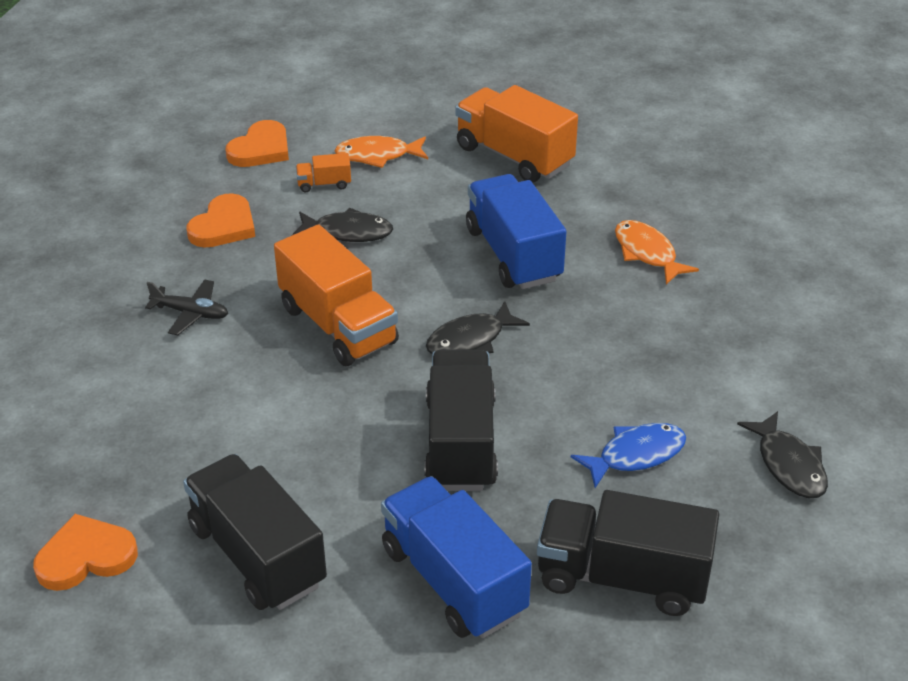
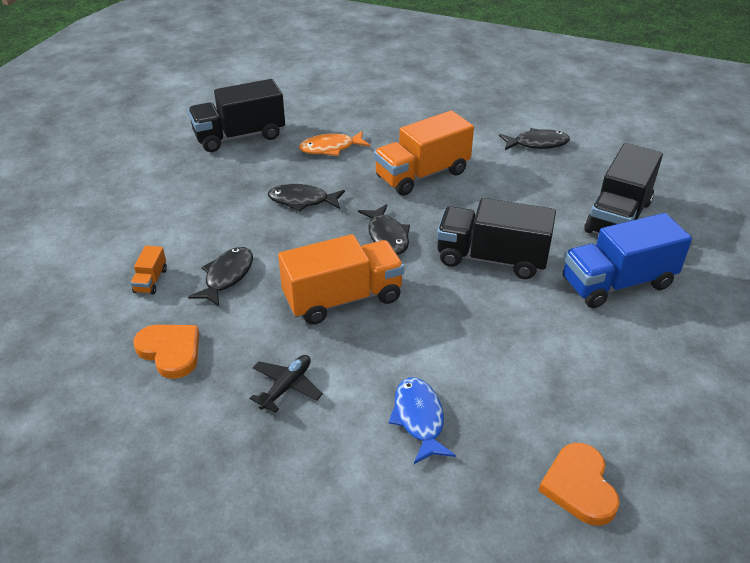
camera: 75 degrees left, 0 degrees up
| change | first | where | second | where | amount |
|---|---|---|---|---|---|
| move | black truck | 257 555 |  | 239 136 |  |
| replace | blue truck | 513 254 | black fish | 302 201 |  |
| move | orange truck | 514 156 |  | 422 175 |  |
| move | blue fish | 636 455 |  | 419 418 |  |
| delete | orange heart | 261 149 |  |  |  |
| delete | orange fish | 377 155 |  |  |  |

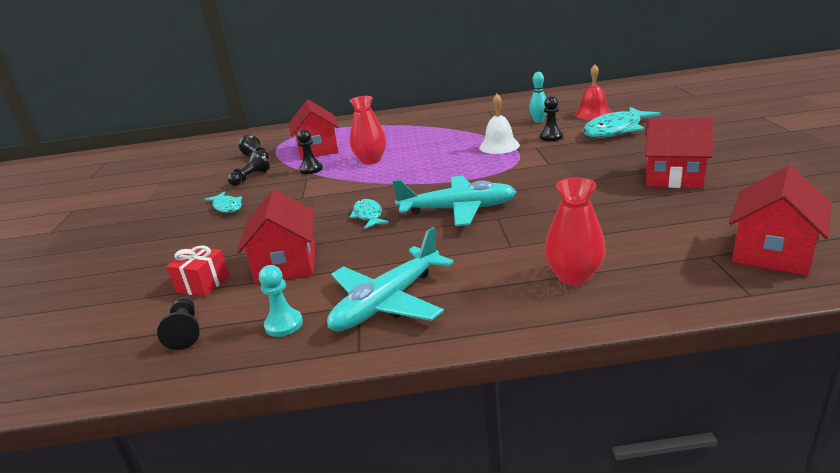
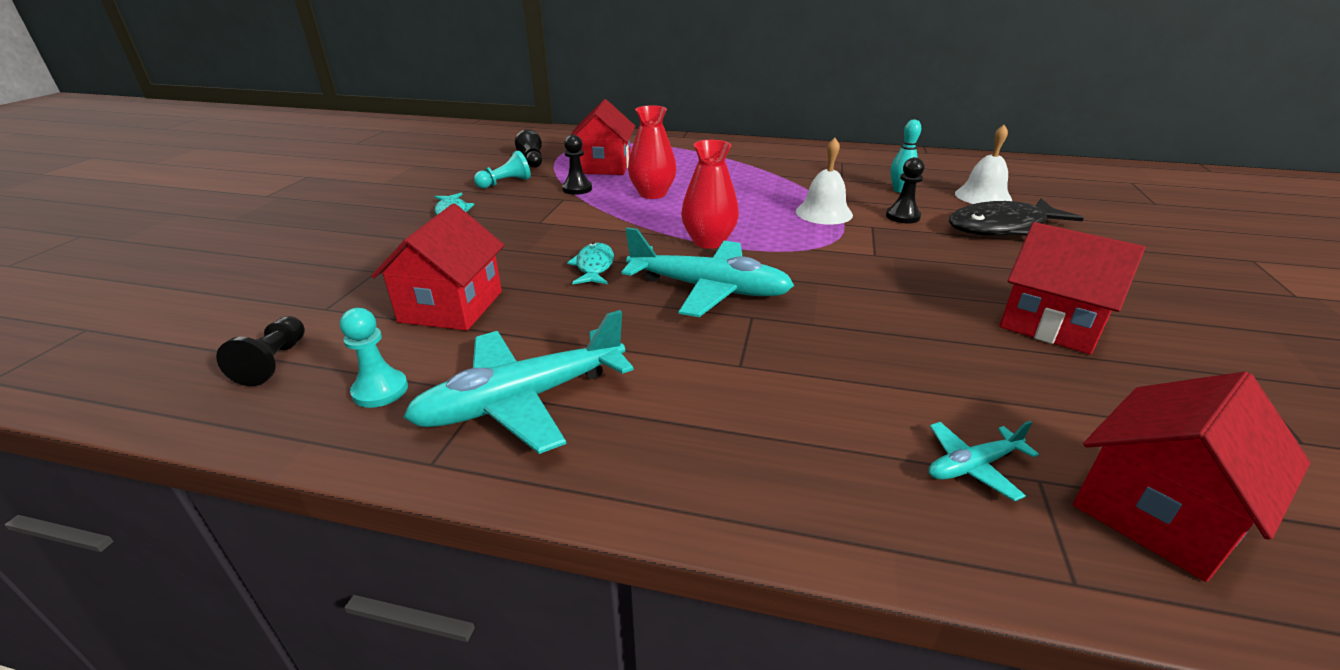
camera: 15 degrees right, 5 degrees up
| change | first | where | second | where | amount |
|---|---|---|---|---|---|
| recolor | black pawn | 250 178 | turquoise pawn | 505 183 |  |
| move | red vase | 574 276 |  | 709 241 |  |
| insert |  |  | turquoise plane | 972 466 |  |
| recolor | turquoise fish | 616 130 | black fish | 1002 228 |  |
| recolor | red bell | 593 113 | white bell | 983 196 |  |
| delete | red gift | 203 284 |  |  |  |

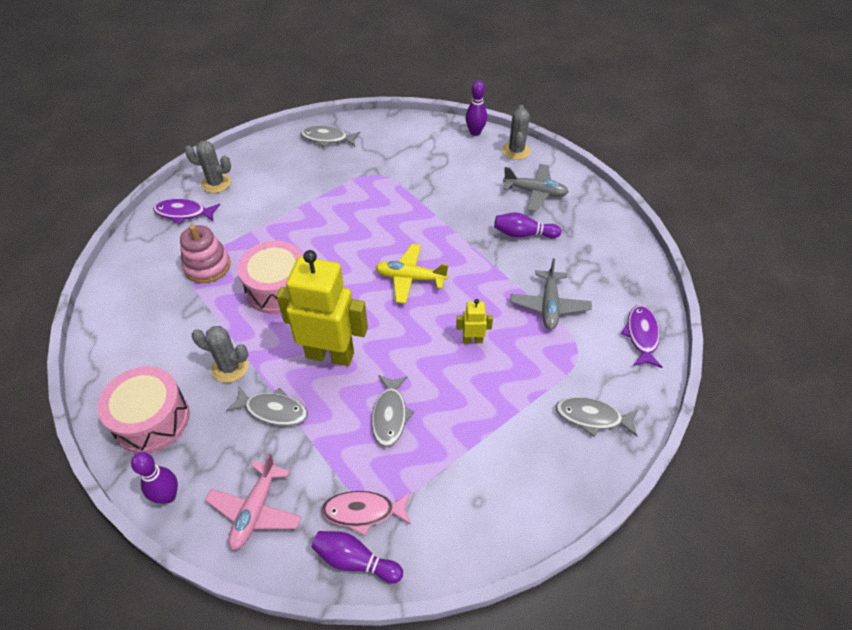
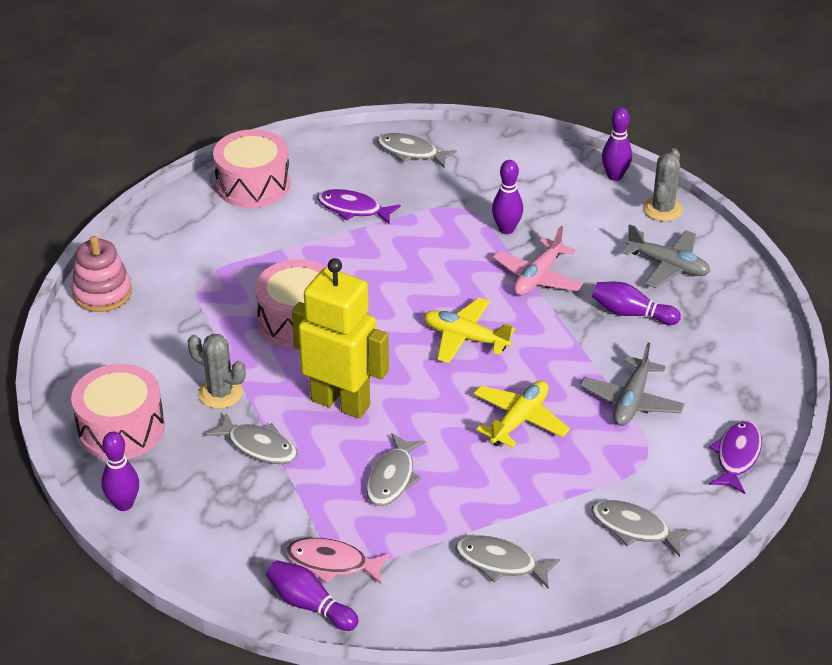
camera: 15 degrees right, 10 degrees down
| change | first | where | second | where | amount |
|---|---|---|---|---|---|
| move | pink stacking toy | 207 266 |  | 102 293 |  |
| replace | grey cactus | 216 183 | pink drum | 253 184 |  |
| move | purple fish | 184 213 |  | 353 209 |  |
| insert |  |  | grey fish | 500 563 |  |
| replace | yellow robot | 472 340 | yellow plane | 519 420 |  |
| insert |  |  | purple bowling pin | 506 229 |  |
| move | pink plane | 255 510 |  | 537 277 |  |

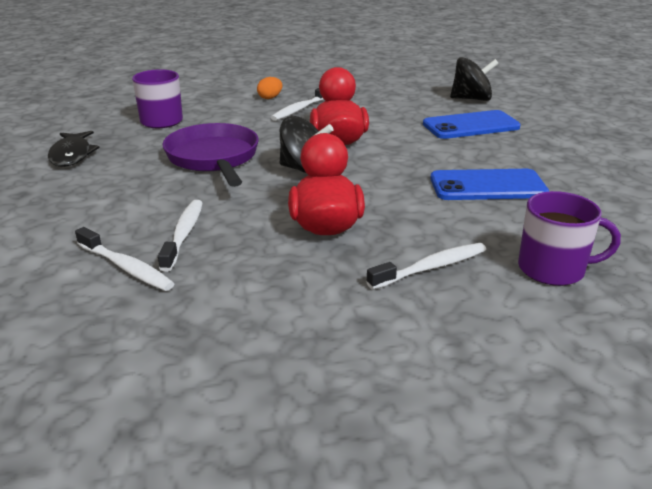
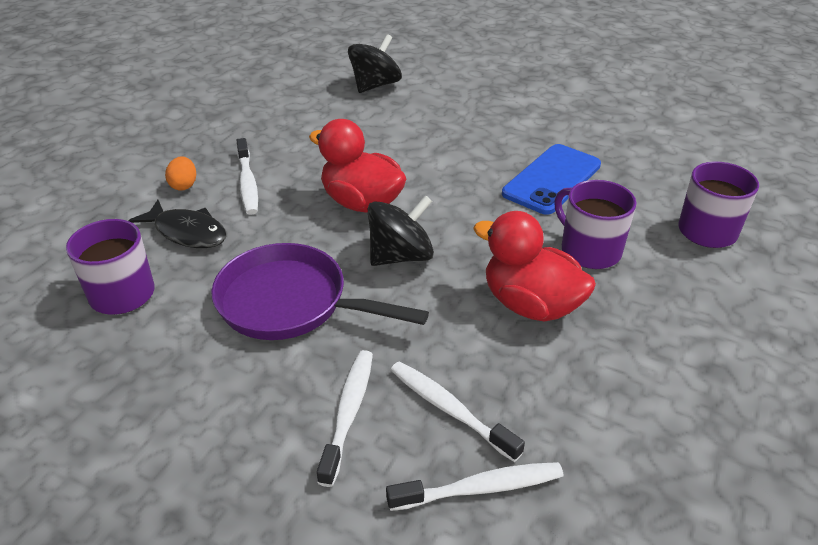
camera: 50 degrees left, 10 degrees up
| change | first | where | second | where | amount |
|---|---|---|---|---|---|
| move | black fish | 72 155 |  | 187 232 |  |
| move | white toothbrush | 431 267 |  | 348 412 |  |
| insert |  |  | purple mug | 589 250 |  |
| delete | blue phone | 471 126 |  |  |  |

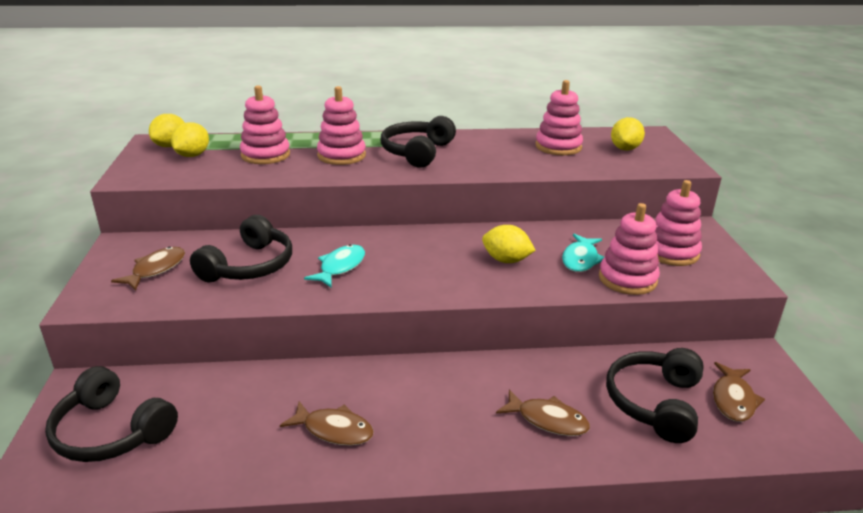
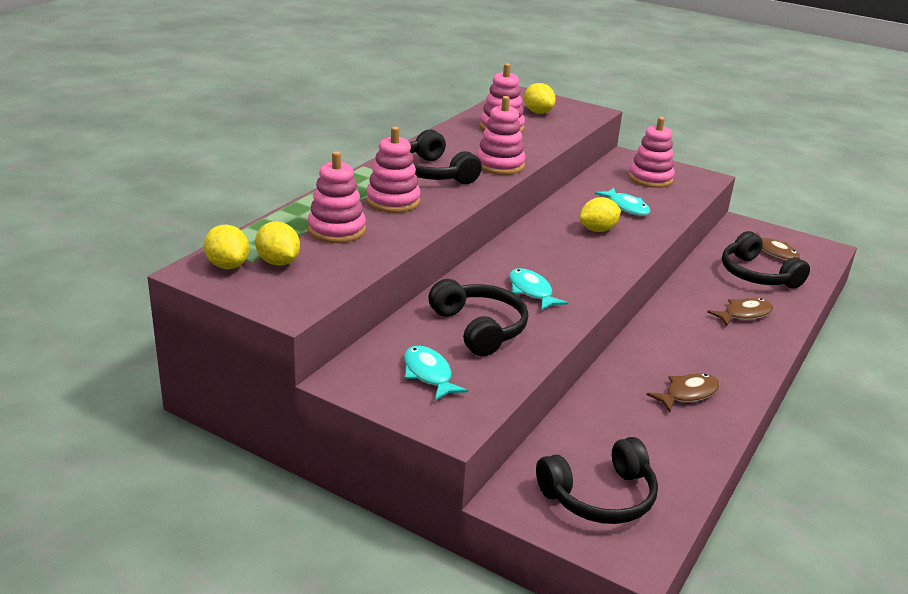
camera: 55 degrees left, 0 degrees up
| change | first | where | second | where | amount |
|---|---|---|---|---|---|
| recolor | brown fish | 156 269 | turquoise fish | 428 374 |  |
| move | pink stacking toy | 627 279 |  | 500 165 |  |

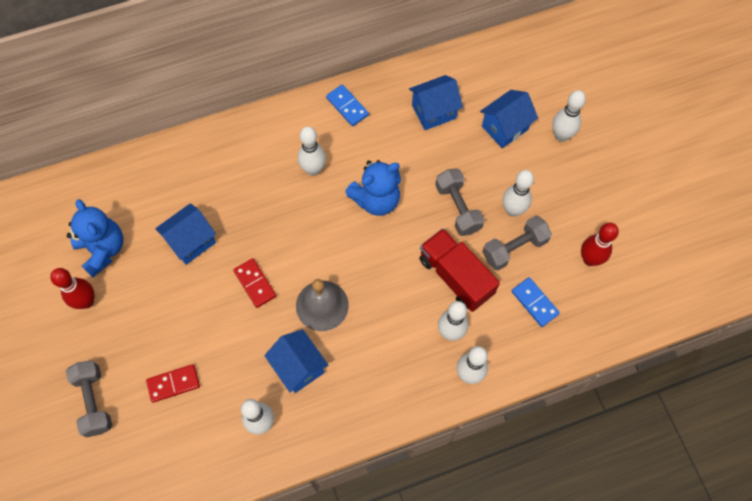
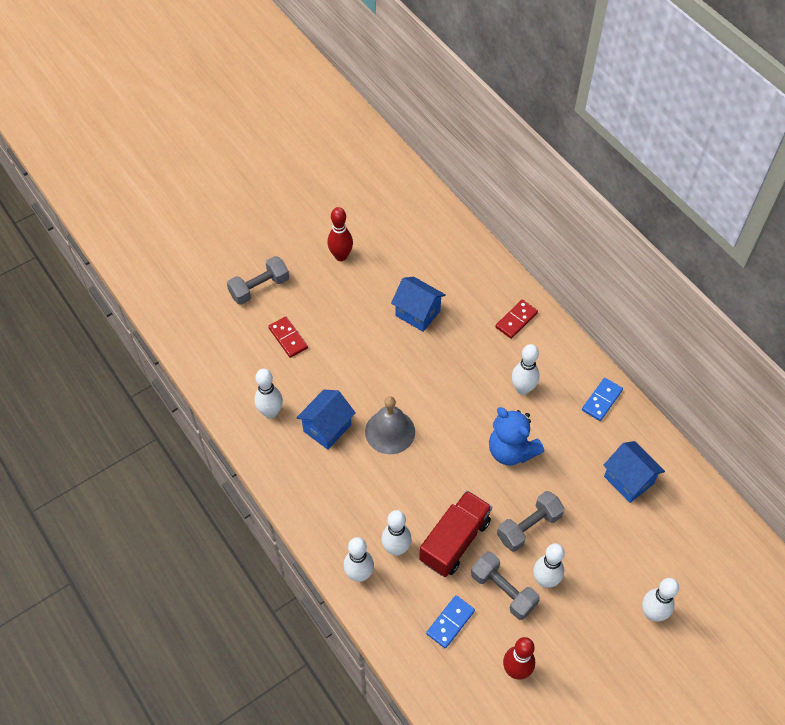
camera: 75 degrees right, 10 degrees down
| change | first | where | second | where | amount |
|---|---|---|---|---|---|
| move | red domino | 255 283 |  | 516 320 |  |
| delete | blue teddy bear | 103 249 |  |  |  |
| delete | blue house | 505 128 |  |  |  |

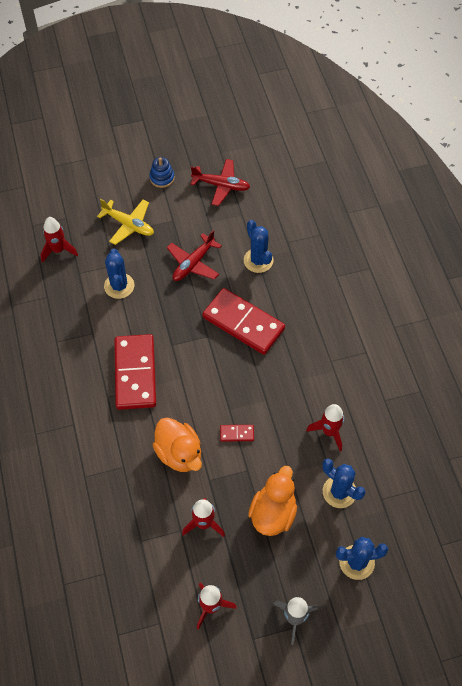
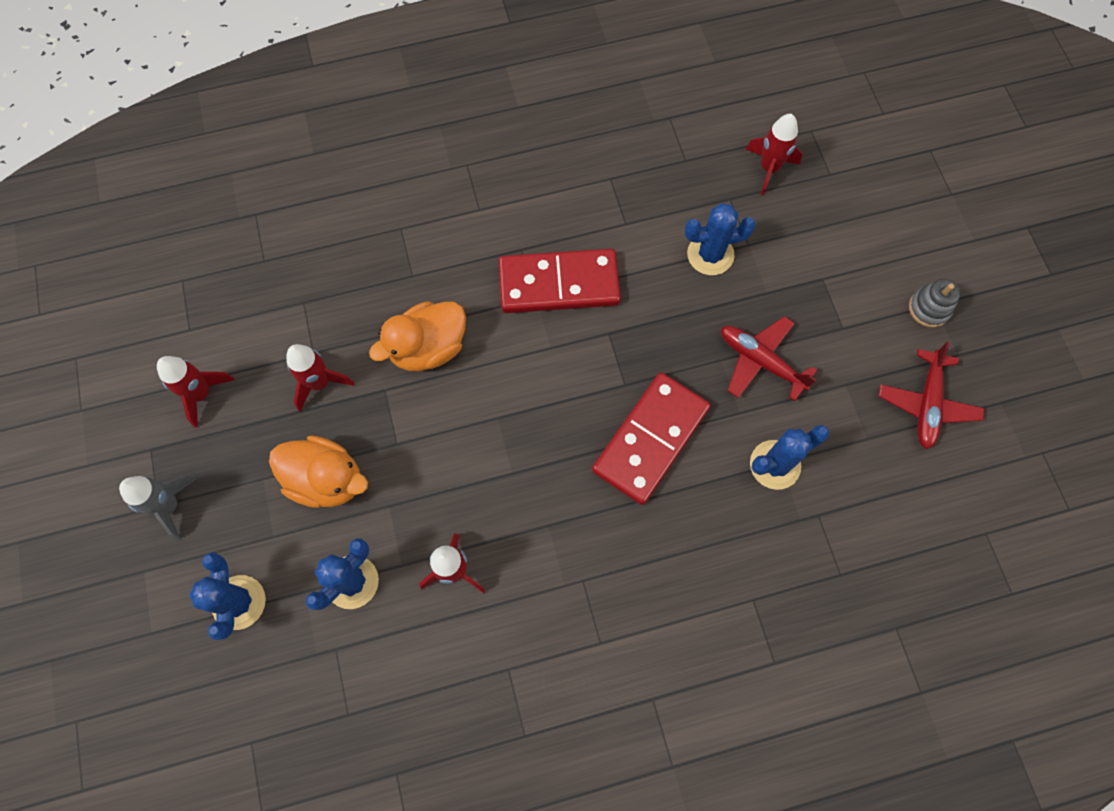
camera: 90 degrees right, 10 degrees up
| change | first | where | second | where | amount |
|---|---|---|---|---|---|
| recolor | blue stacking toy | 162 178 | grey stacking toy | 929 308 |  |
| delete | yellow plane | 129 225 |  |  |  |
| delete | red domino | 237 434 |  |  |  |

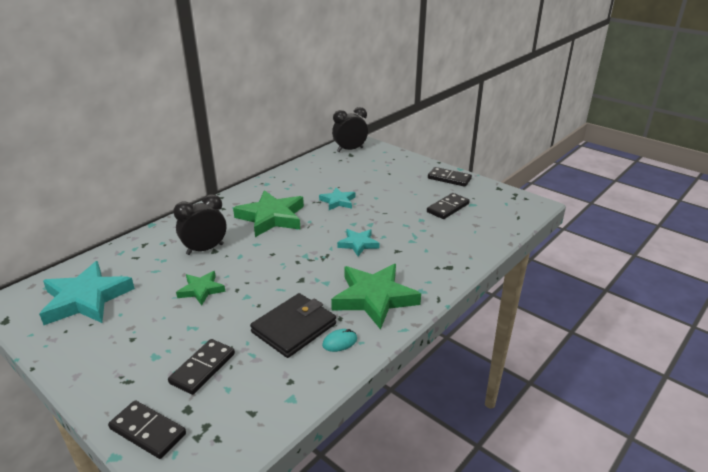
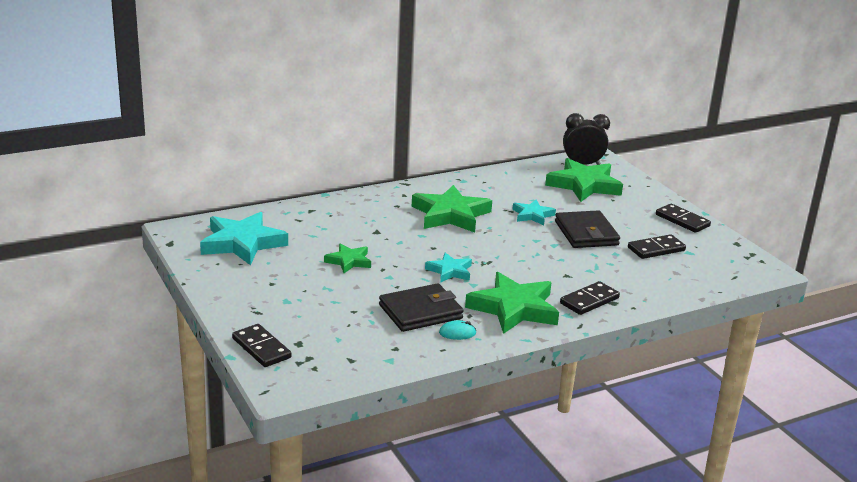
camera: 20 degrees right, 5 degrees down
| change | first | where | second | where | amount |
|---|---|---|---|---|---|
| move | turquoise star | 358 244 |  | 450 271 |  |
| insert |  |  | green star | 584 185 |  |
| insert |  |  | black wallet | 586 233 |  |
| move | black domino | 202 368 |  | 589 301 |  |
| delete | black clock | 205 249 |  |  |  |

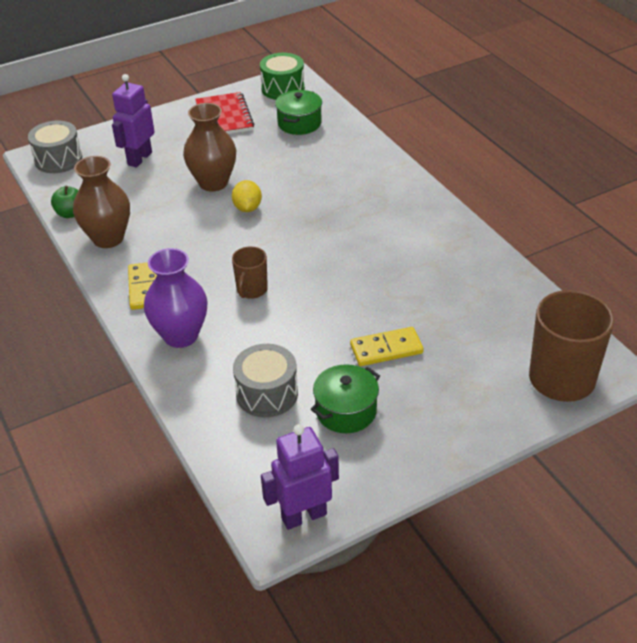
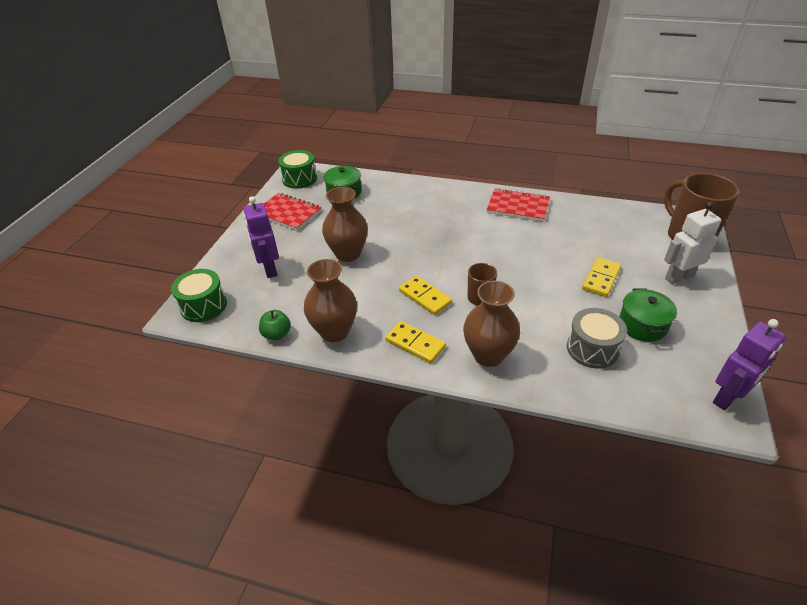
camera: 45 degrees left, 0 degrees up
| change | first | where | second | where | amount |
|---|---|---|---|---|---|
| recolor | grey drum | 58 159 | green drum | 203 306 |  |
| insert |  |  | yellow domino | 425 297 |  |
| recolor | purple vase | 181 335 | brown vase | 488 355 |  |
| insert |  |  | red notebook | 518 207 |  |
| insert |  |  | white robot | 678 277 |  |
| rotate | purple robot | 303 516 |  | 727 398 | 150 degrees counterclockwise |
| delete | yellow lemon | 247 208 |  |  |  |

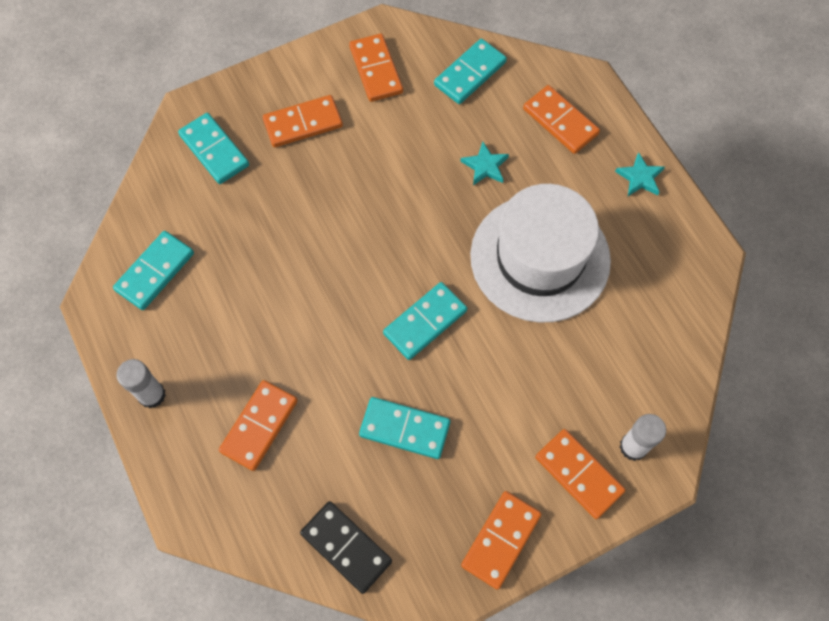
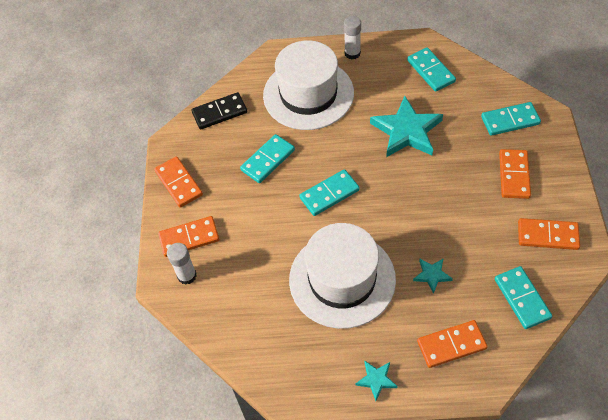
camera: 120 degrees right, 10 degrees down
| change | first | where | second | where | amount |
|---|---|---|---|---|---|
| replace | orange domino | 259 426 | white hat | 308 94 |  |
| rotate | turquoise domino | 425 322 |  | 329 194 | 75 degrees clockwise |
| insert |  |  | turquoise star | 407 131 |  |

